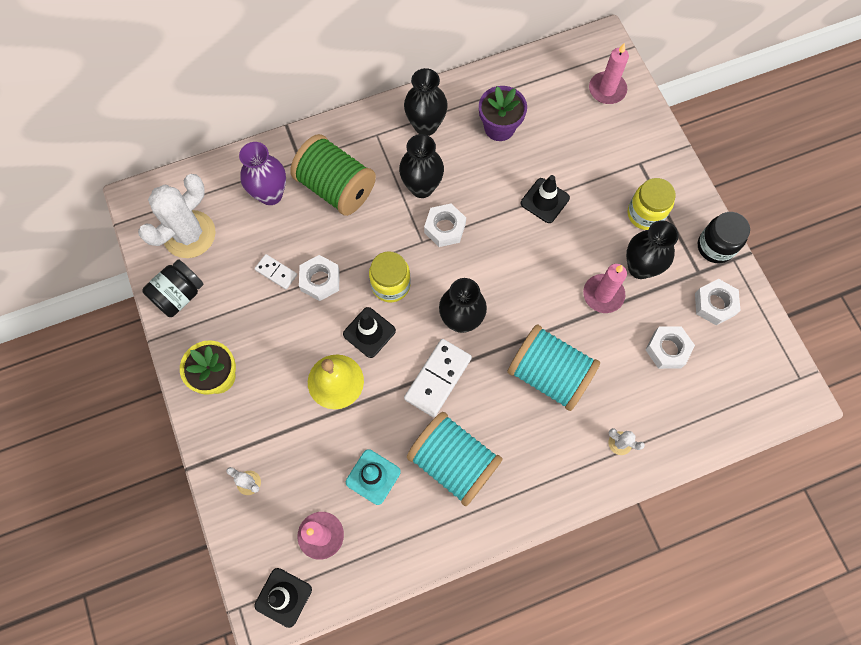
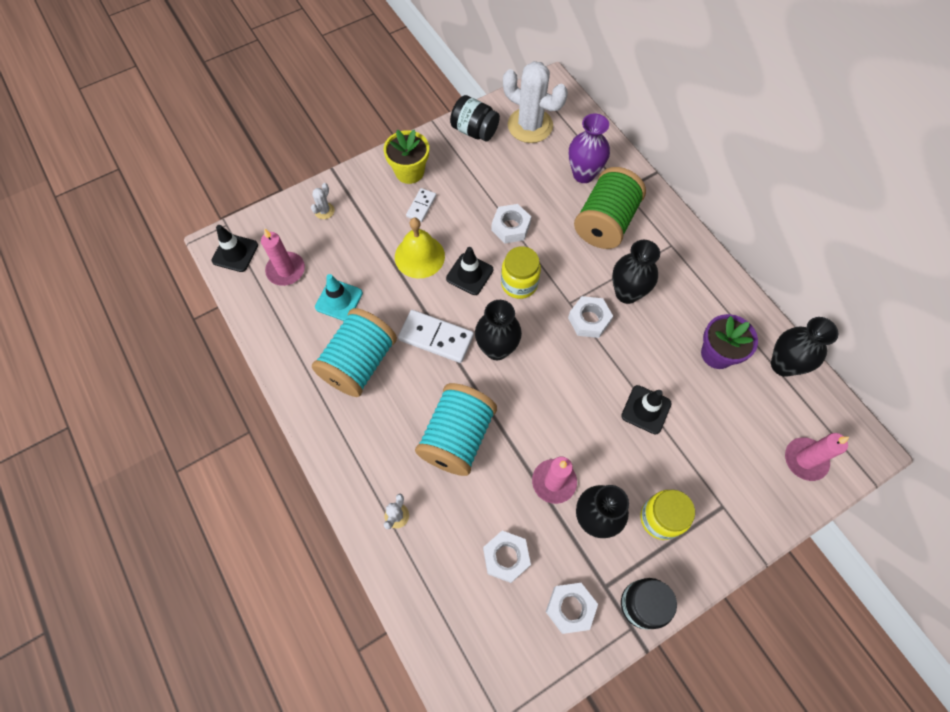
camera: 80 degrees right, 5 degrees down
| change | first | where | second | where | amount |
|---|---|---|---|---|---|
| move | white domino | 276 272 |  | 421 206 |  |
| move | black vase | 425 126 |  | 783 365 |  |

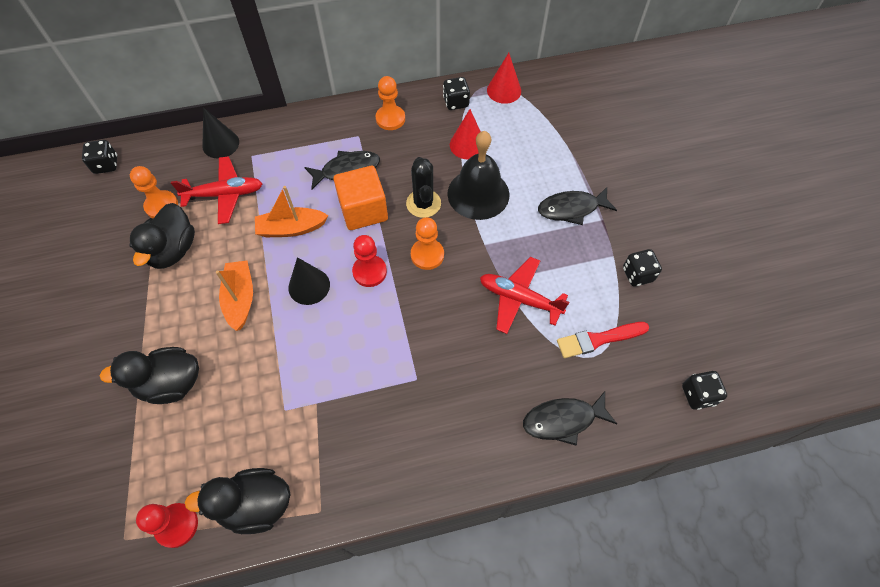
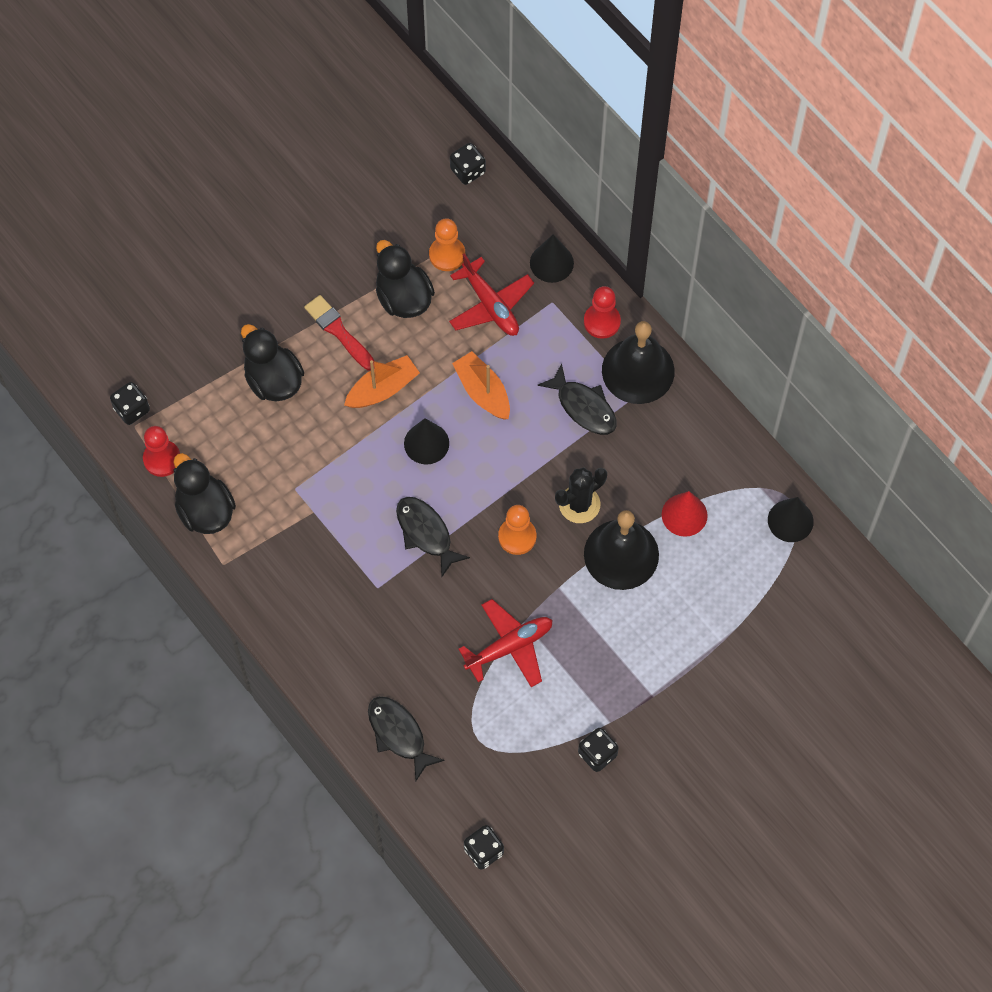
camera: 65 degrees right, 5 degrees up
| change | first | where | second | where | amount |
|---|---|---|---|---|---|
| move | black dice | 456 102 |  | 132 409 |  |
| move | red brush | 598 339 |  | 338 331 |  |
| rotate | black duck | 173 250 |  | 403 297 | 75 degrees clockwise |
| move | black fish | 571 209 |  | 426 533 |  |
| rotate | red plane | 519 299 |  | 509 647 | 60 degrees clockwise |
| move | red pawn | 369 272 |  | 602 321 |  |
| insert |  |  | black bell | 638 370 |  |
| recolor | red cone | 504 90 | black cone | 790 520 |  |
| delete | orange cube | 363 210 |  |  |  |
| delete | orange pawn | 390 119 |  |  |  |

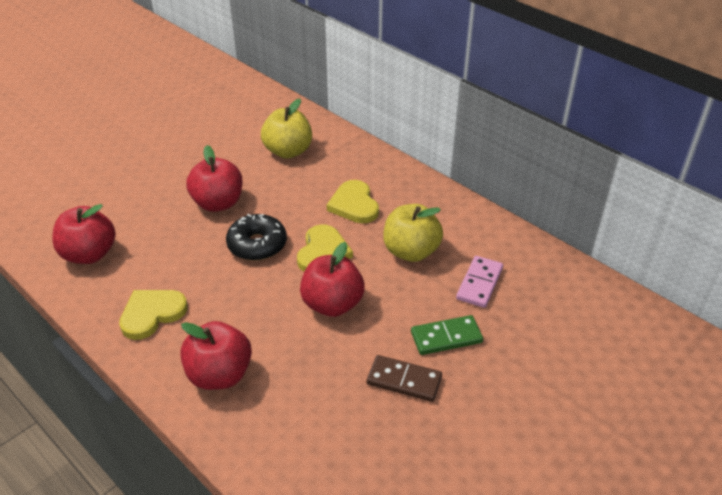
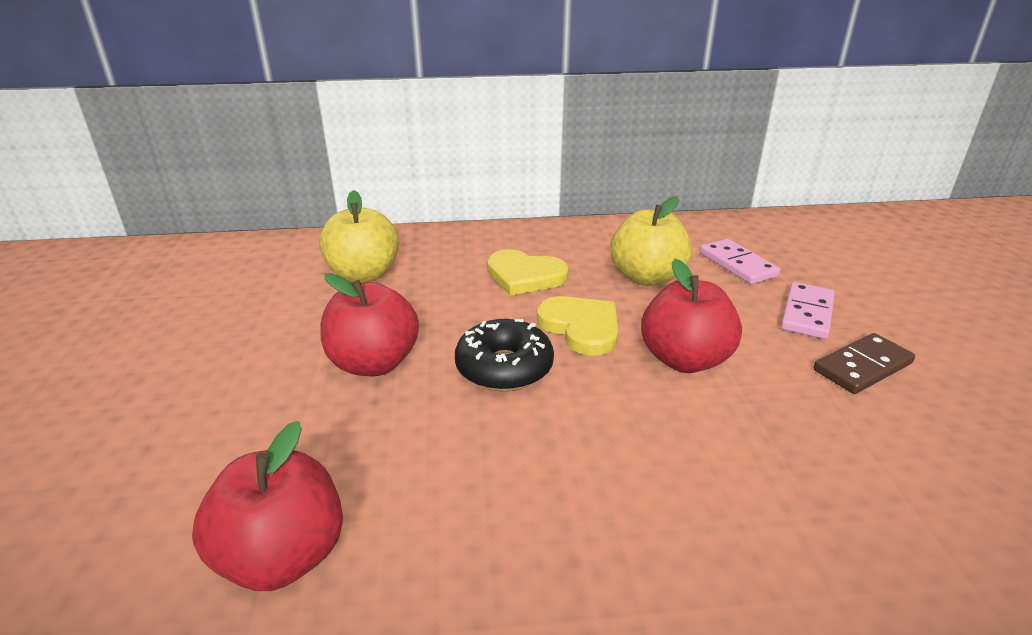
camera: 50 degrees left, 10 degrees down
| change | first | where | second | where | amount |
|---|---|---|---|---|---|
| recolor | green domino | 446 337 | pink domino | 807 313 |  |
| delete | yellow heart | 152 314 |  |  |  |
| delete | red apple | 219 375 |  |  |  |

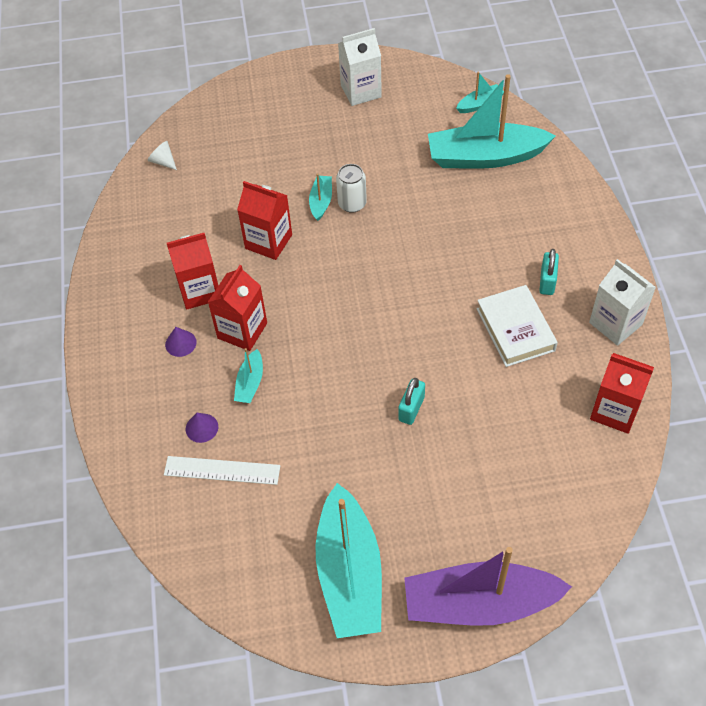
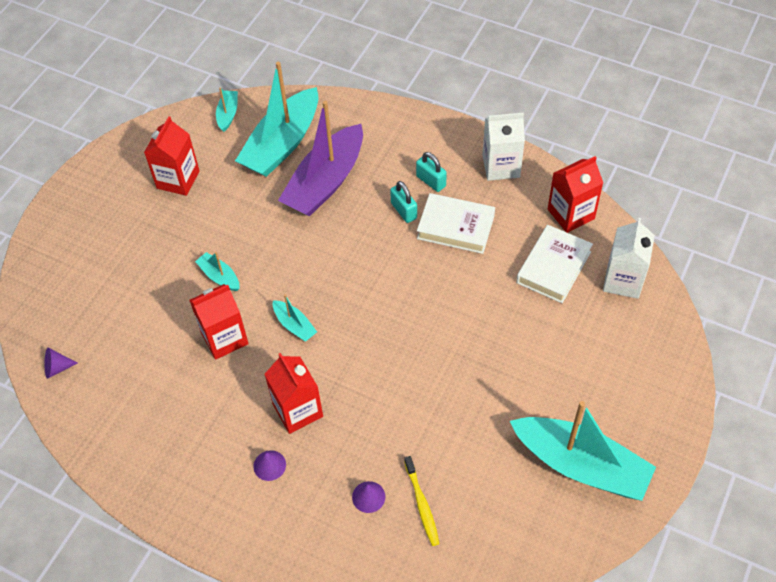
camera: 55 degrees left, 0 degrees up
| change | first | where | second | where | amount |
|---|---|---|---|---|---|
| recolor | white cone | 163 161 | purple cone | 57 368 |  |
| move | red carton | 199 291 |  | 178 179 |  |
| move | turquoise boat | 250 383 |  | 294 325 |  |
| move | purple boat | 479 603 |  | 326 182 |  |
| move | turquoise padlock | 411 409 |  | 404 211 |  |
| replace | white ruler | 222 470 | yellow toothbrush | 422 504 |  |
| insert |  |  | white book | 553 267 |  |
| move | white carton | 361 91 |  | 623 280 |  |
| delete | white can | 352 203 |  |  |  |

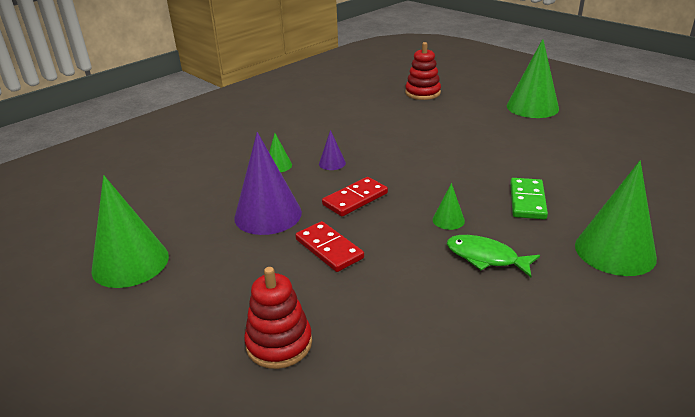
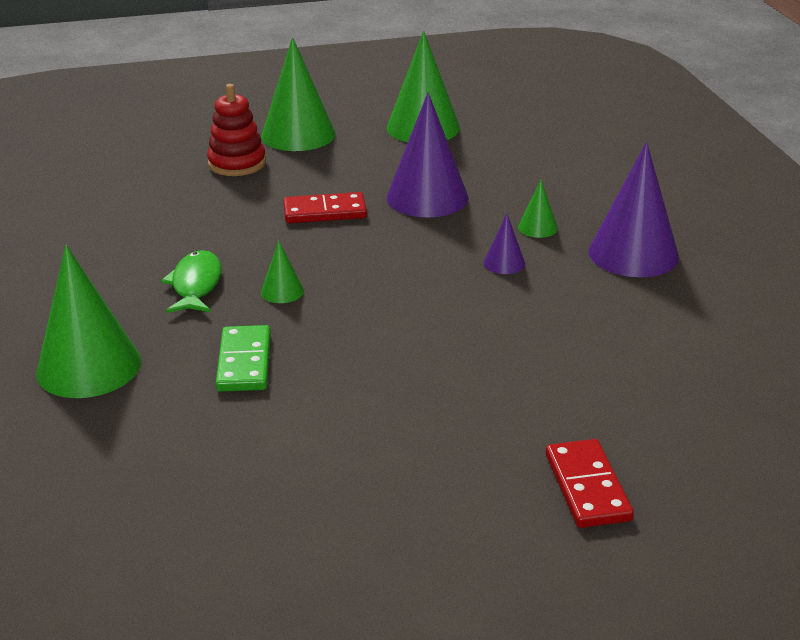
camera: 120 degrees right, 0 degrees up
| change | first | where | second | where | amount |
|---|---|---|---|---|---|
| rotate | green fish | 486 257 |  | 196 285 | 60 degrees counterclockwise |
| rotate | green domino | 527 201 |  | 244 362 | 45 degrees clockwise |
| move | green cone | 532 107 |  | 298 135 |  |
| move | red domino | 355 199 |  | 587 487 |  |
| insert |  |  | purple cone | 633 253 |  |
| delete | red stacking toy | 422 93 |  |  |  |

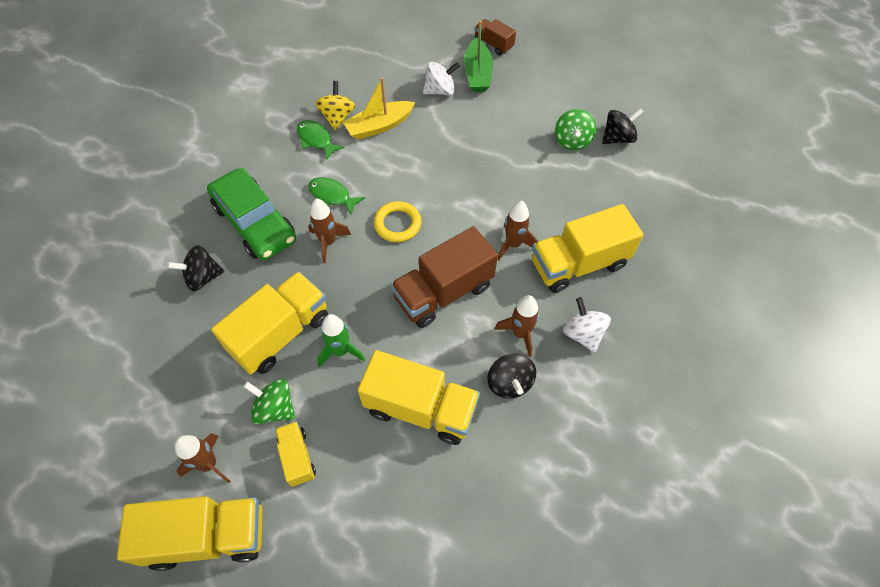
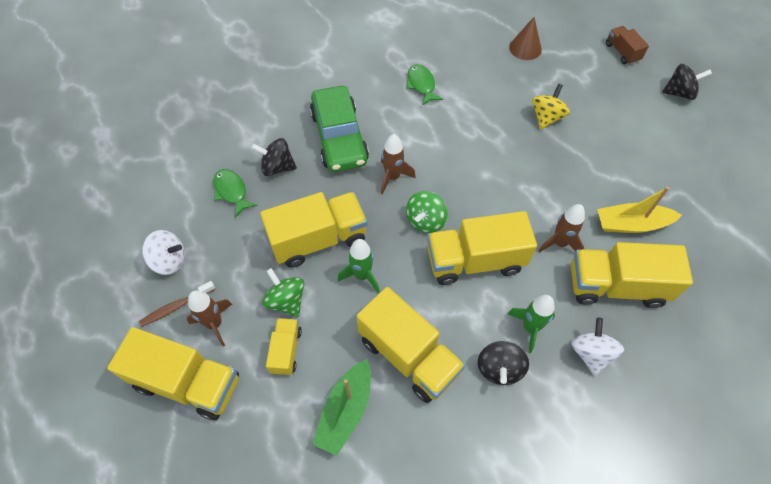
camera: 25 degrees right, 0 degrees up
| change | first | where | second | where | amount |
|---|---|---|---|---|---|
| insert |  |  | brown toothbrush | 176 306 |  |
| move | white spinning top | 440 90 |  | 169 260 |  |
| move | green fish | 332 196 |  | 232 191 |  |
| move | green boat | 477 73 |  | 345 411 |  |
| move | green spinning top | 572 141 |  | 425 221 |  |
| recolor | brown truck | 443 292 | yellow truck | 475 261 |  |
| recolor | brown rocket | 520 333 | green rocket | 530 327 |  |
| insert |  |  | brown cone | 525 48 |  |
| move | yellow spinning top | 337 117 |  | 546 117 |  |
| move | yellow boat | 379 126 |  | 631 224 |  |
| move | black spinning top | 618 138 |  | 679 93 |  |
| delete | yellow ring | 397 224 |  |  |  |

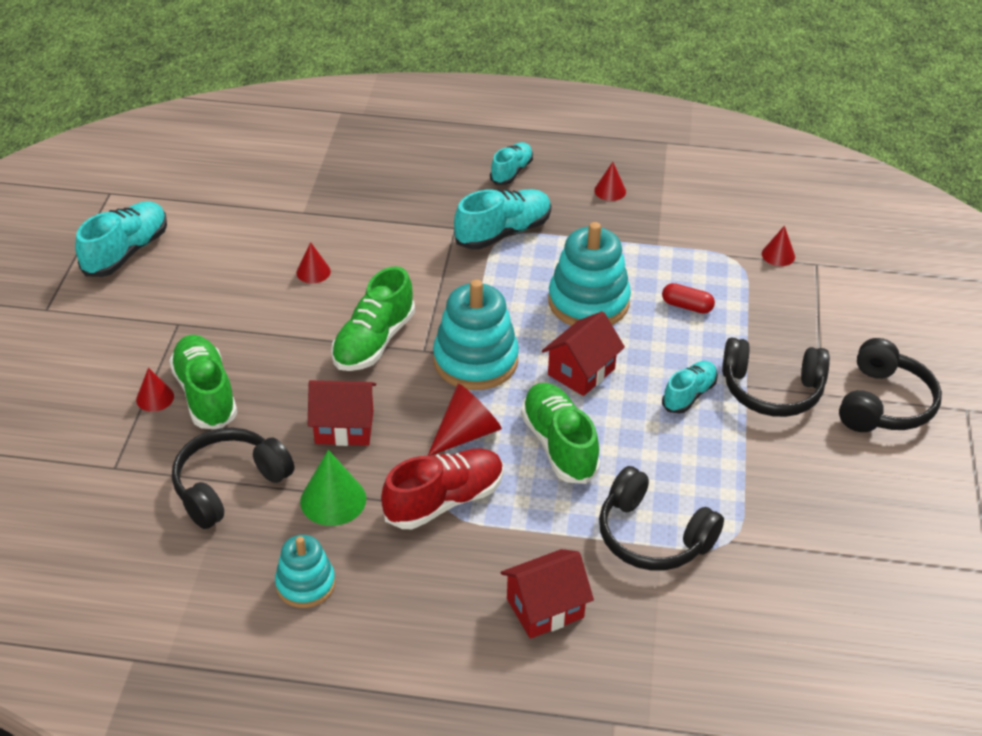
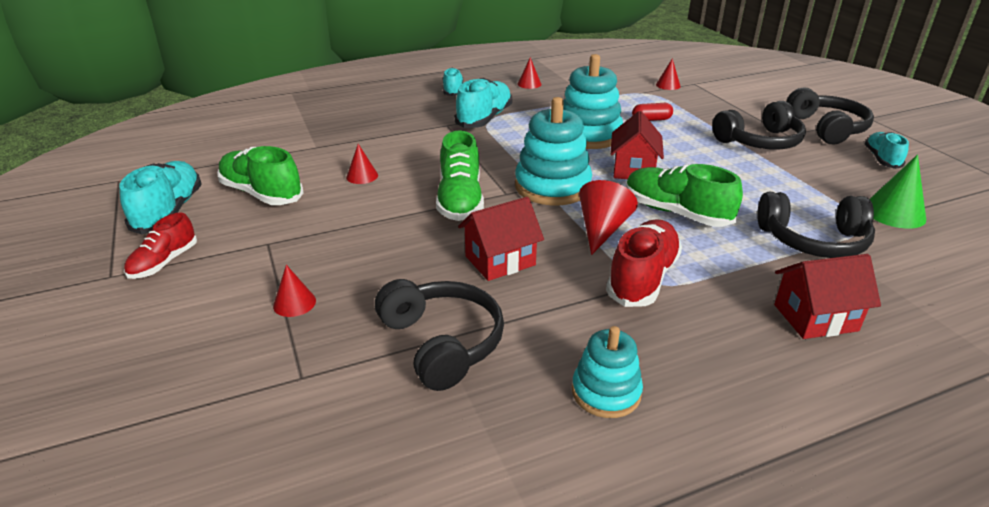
camera: 30 degrees left, 10 degrees down
| change | first | where | second | where | amount |
|---|---|---|---|---|---|
| insert |  |  | red shoe | 164 263 |  |
| move | green shoe | 205 394 |  | 262 194 |  |
| rotate | black headphones | 229 485 |  | 441 343 | 135 degrees clockwise |
| rotate | red house | 545 608 |  | 815 318 | 45 degrees clockwise |
| move | turquoise shoe | 689 395 |  | 882 159 |  |
| move | green cone | 333 500 |  | 894 213 |  |

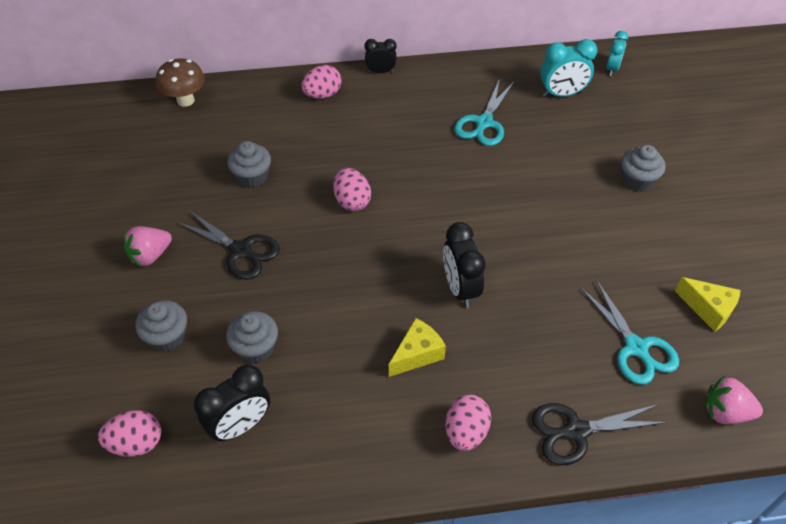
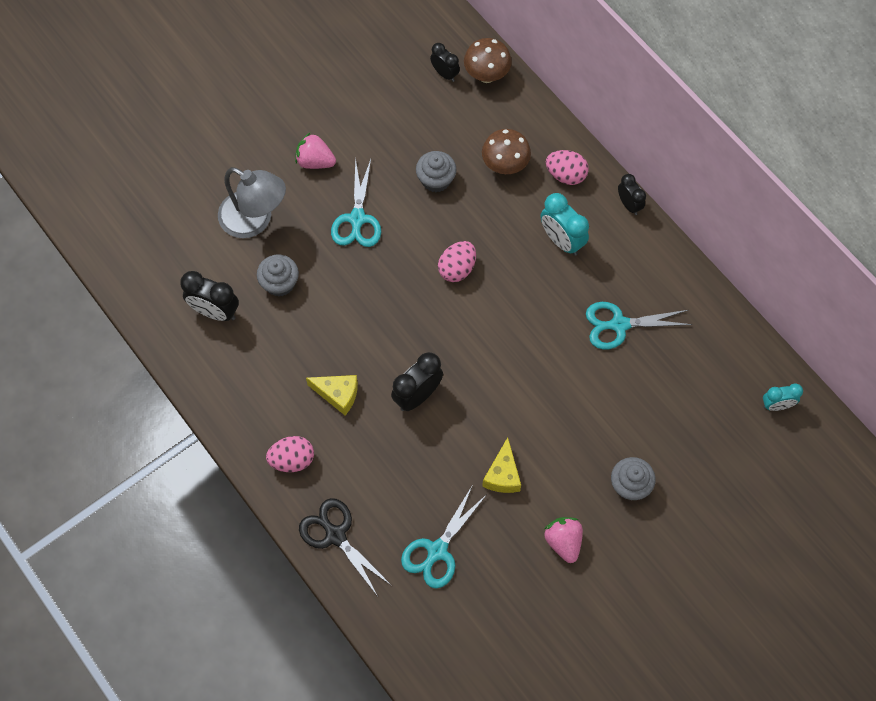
camera: 60 degrees right, 15 degrees up
| change | first | where | second | where | amount |
|---|---|---|---|---|---|
| replace | grey cupcake | 167 336 | grey lamp | 255 220 |  |
| recolor | black scissors | 240 250 | turquoise scissors | 357 219 |  |
| insert |  |  | black clock | 445 74 |  |
| insert |  |  | brown mushroom | 505 166 |  |
| move | yellow cheese | 708 309 |  | 502 475 |  |
| move | turquoise clock | 562 94 |  | 561 240 |  |
| move | pink strawberry | 725 412 |  | 563 542 |  |
| delete | pink egg | 136 443 |  |  |  |

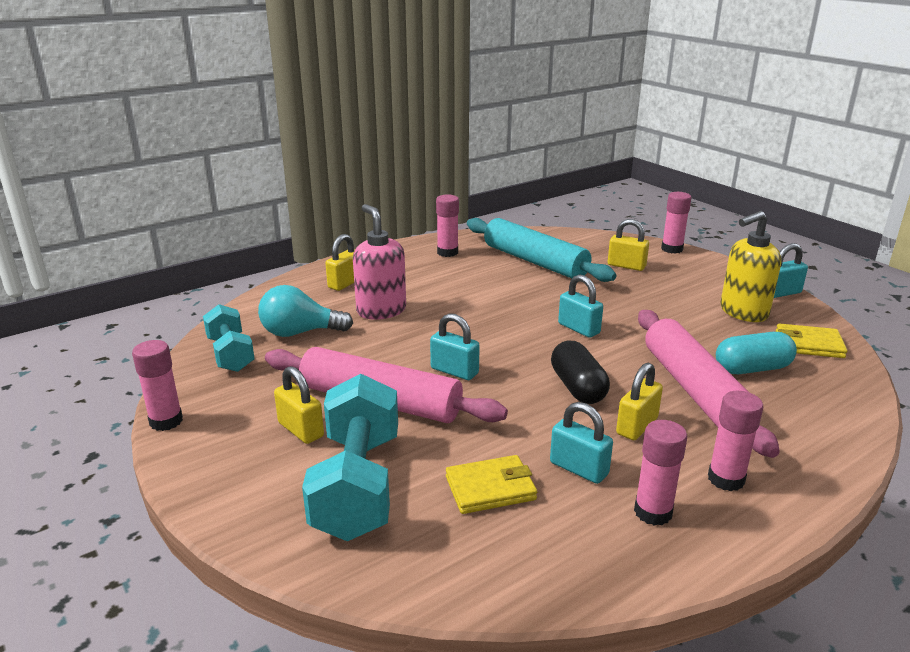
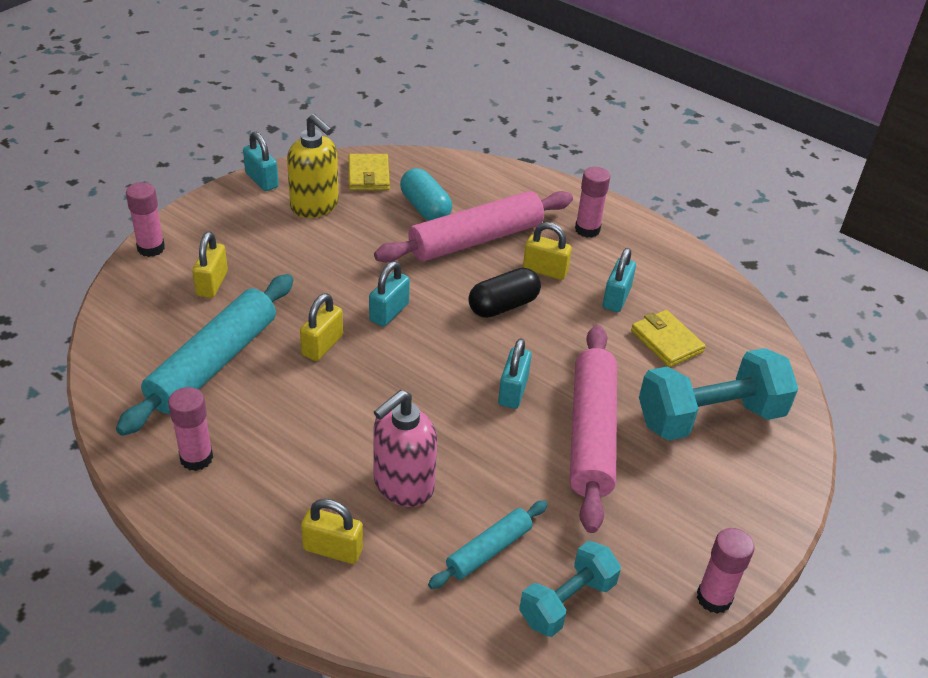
camera: 110 degrees left, 15 degrees up
| change | first | where | second | where | amount |
|---|---|---|---|---|---|
| move | yellow padlock | 301 430 |  | 322 345 |  |
| replace | turquoise light bulb | 300 332 | turquoise rolling pin | 488 550 |  |
| delete | pink glue stick | 653 512 |  |  |  |

